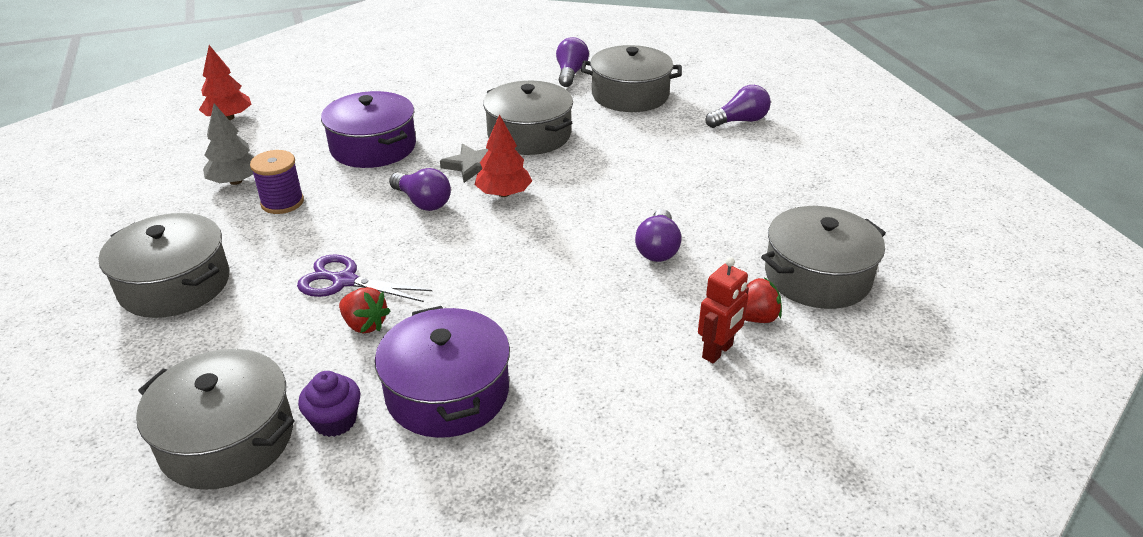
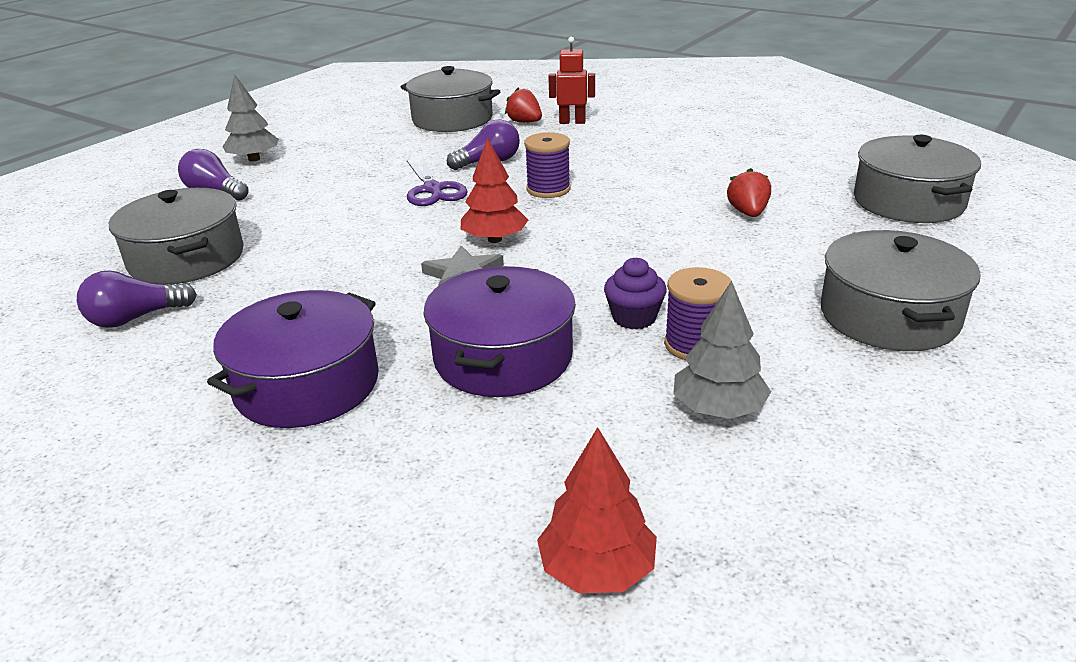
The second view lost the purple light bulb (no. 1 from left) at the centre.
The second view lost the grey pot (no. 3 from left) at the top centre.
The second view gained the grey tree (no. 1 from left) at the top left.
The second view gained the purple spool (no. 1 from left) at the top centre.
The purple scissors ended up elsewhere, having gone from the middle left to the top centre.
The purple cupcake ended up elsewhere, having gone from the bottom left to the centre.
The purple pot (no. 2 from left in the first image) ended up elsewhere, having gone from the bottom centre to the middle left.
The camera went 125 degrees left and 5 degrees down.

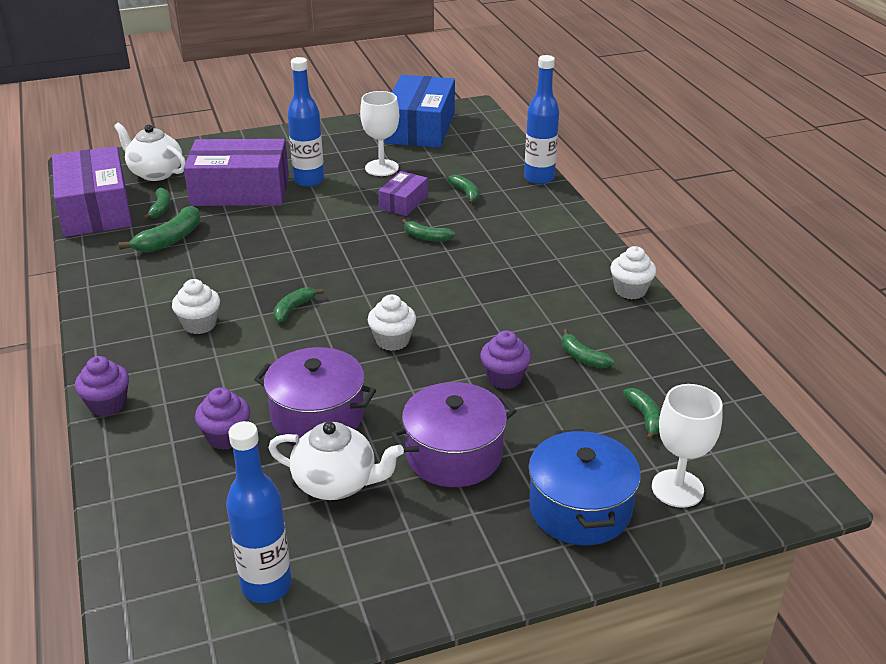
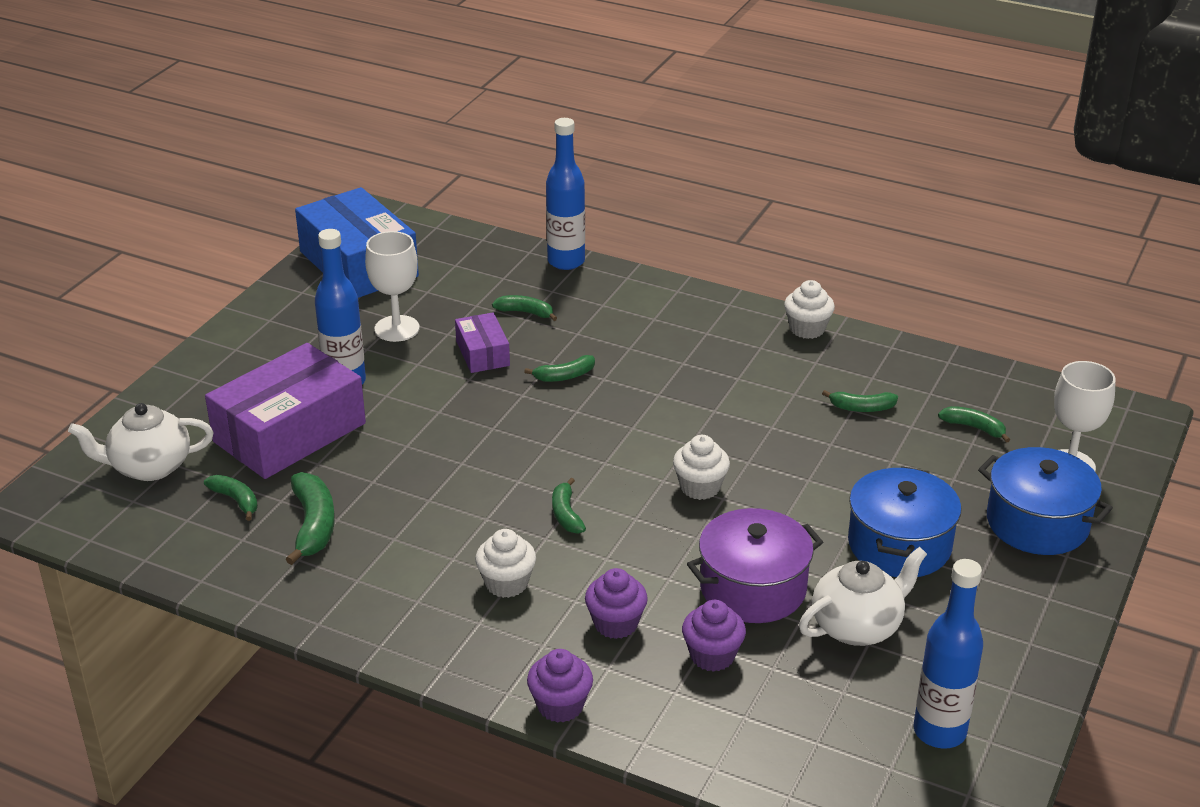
The second view lost the purple box (no. 1 from left) at the top left.
The purple cupcake (no. 3 from left in the first image) ended up elsewhere, having gone from the centre to the bottom centre.
What was the purple pot (no. 2 from left) at the centre turned into the blue pot (no. 1 from left) at the middle right.
The camera went 45 degrees left and 0 degrees up.

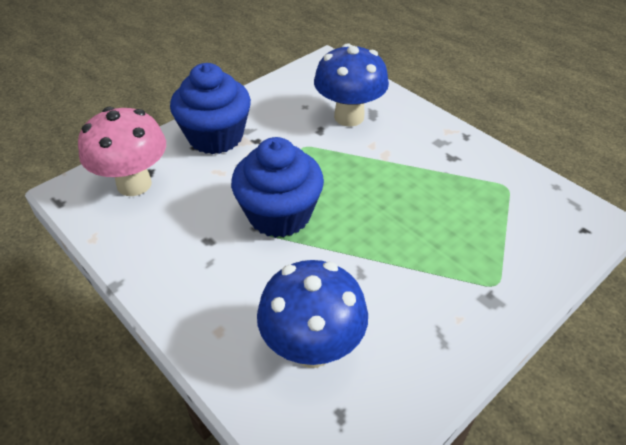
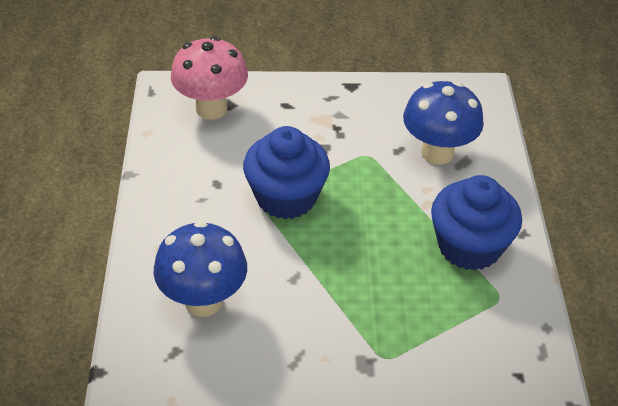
The blue cupcake (no. 1 from left in the first image) ended up elsewhere, having gone from the top centre to the middle right.
The camera went 40 degrees right and 0 degrees up.

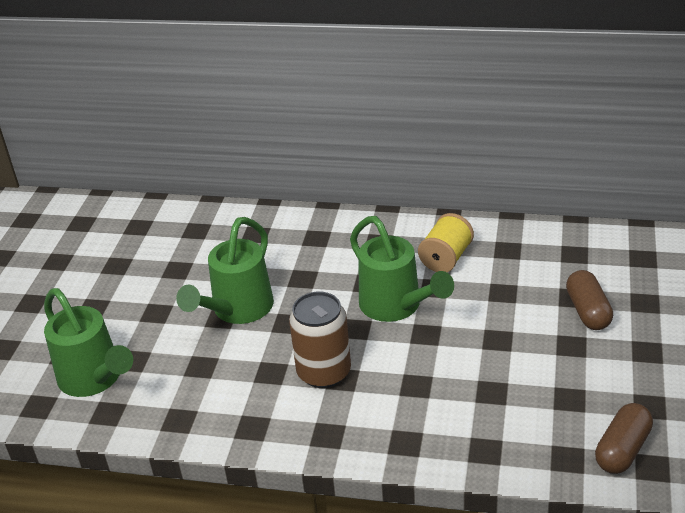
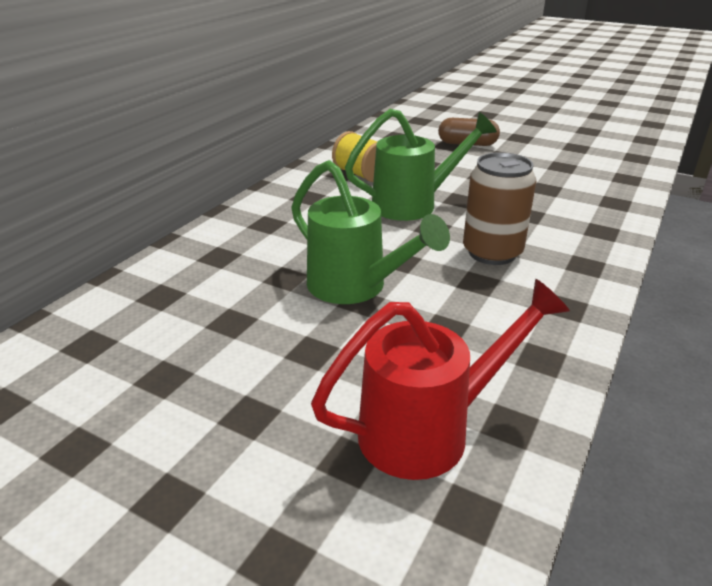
The second view lost the brown capsule (no. 2 from left) at the bottom right.
What was the green watering can (no. 1 from left) at the bottom left turned into the red watering can at the centre.
The camera went 75 degrees left and 5 degrees down.

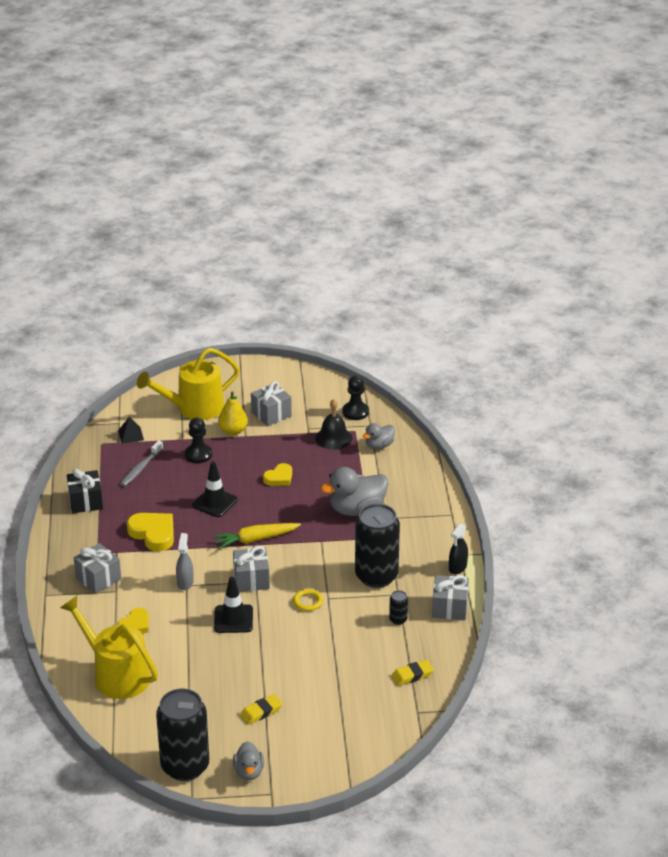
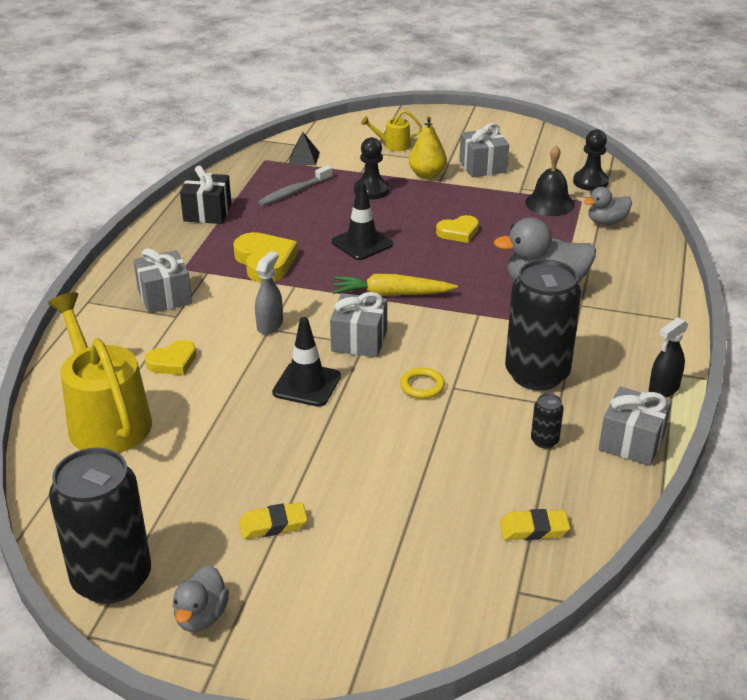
The size of the yellow watering can (no. 2 from left) at the middle left changed by a factor of 0.45.
The camera went 20 degrees right and 0 degrees up.

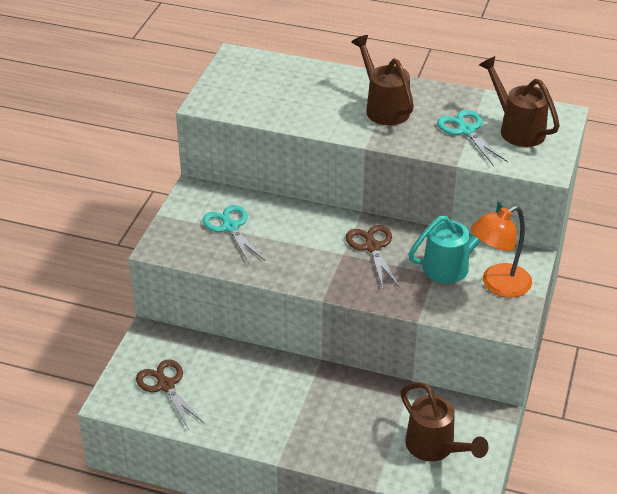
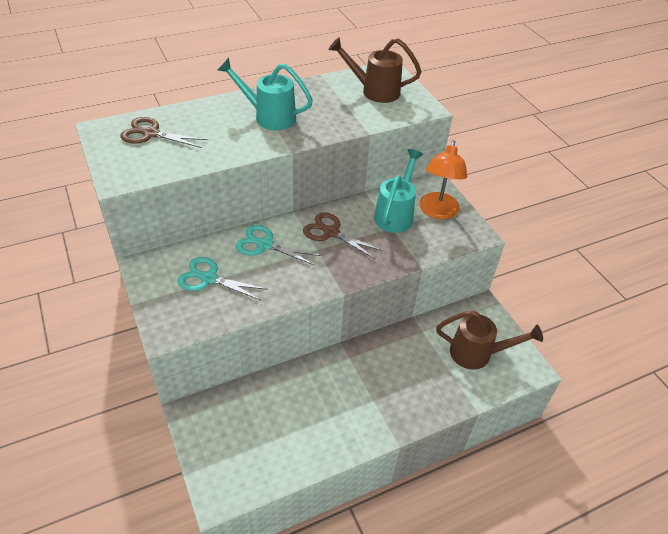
The brown scissors (no. 1 from left) ended up elsewhere, having gone from the bottom left to the top left.
The turquoise scissors (no. 2 from left) ended up elsewhere, having gone from the top right to the centre.
What was the brown watering can (no. 1 from left) at the top centre turned into the turquoise watering can (no. 1 from left) at the top centre.
The camera went 45 degrees left and 5 degrees up.

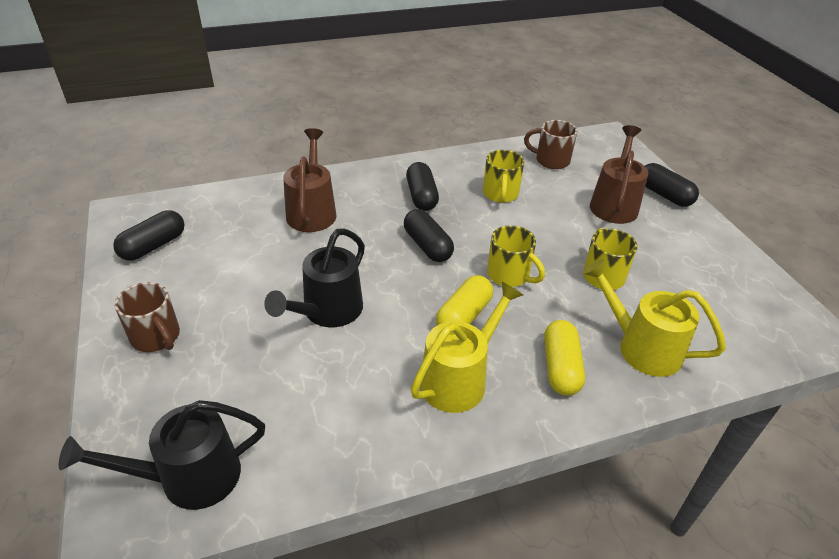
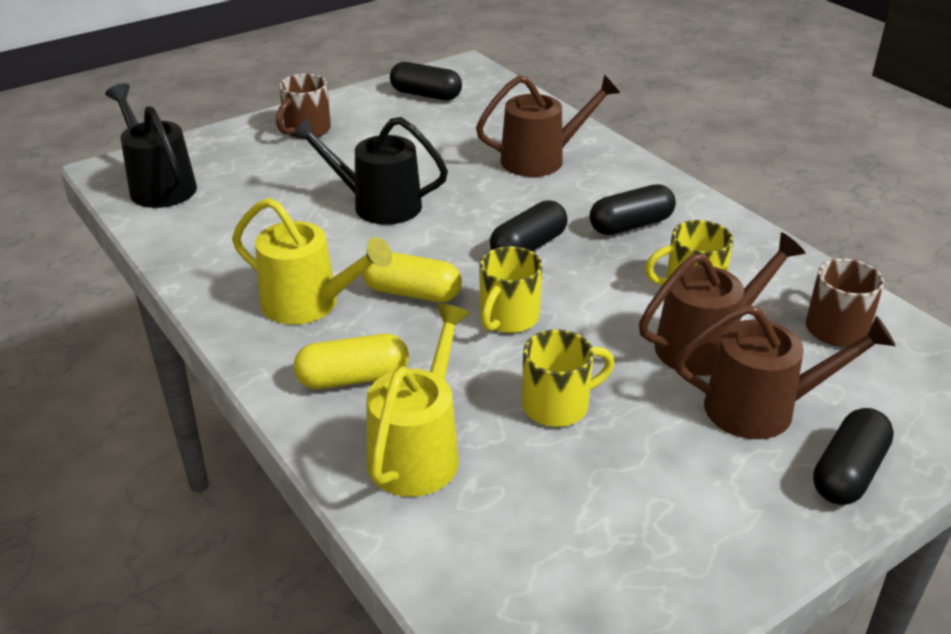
The second view gained the brown watering can (no. 2 from left) at the middle right.
The camera went 75 degrees right and 5 degrees down.

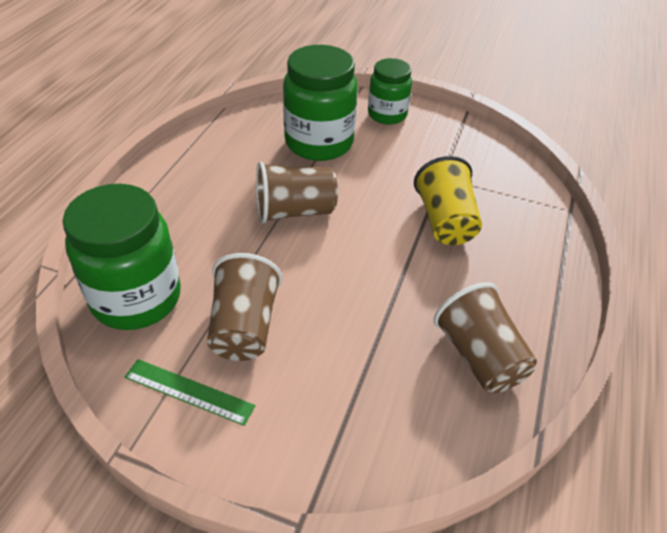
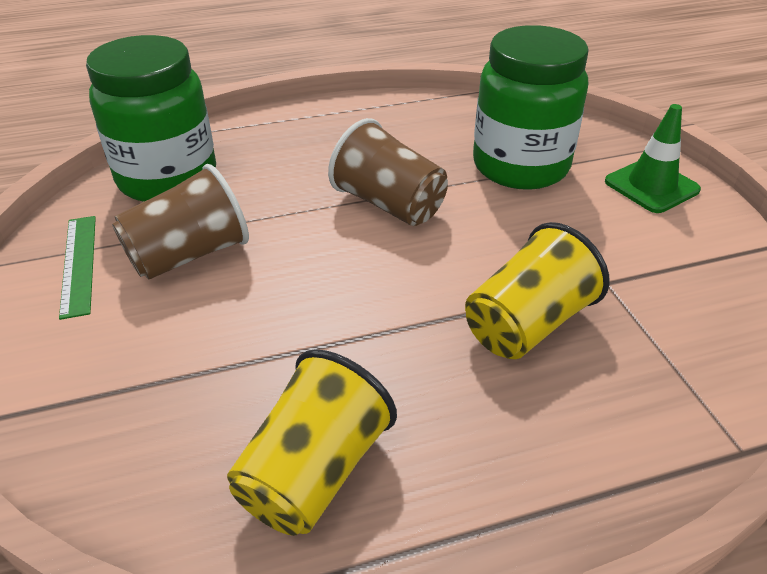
Where the green jar (no. 3 from left) stood at the top centre, the green traffic cone came to stand at the top right.
What was the brown cup (no. 3 from left) at the middle right turned into the yellow cup (no. 1 from left) at the bottom centre.
The camera went 55 degrees right and 5 degrees down.

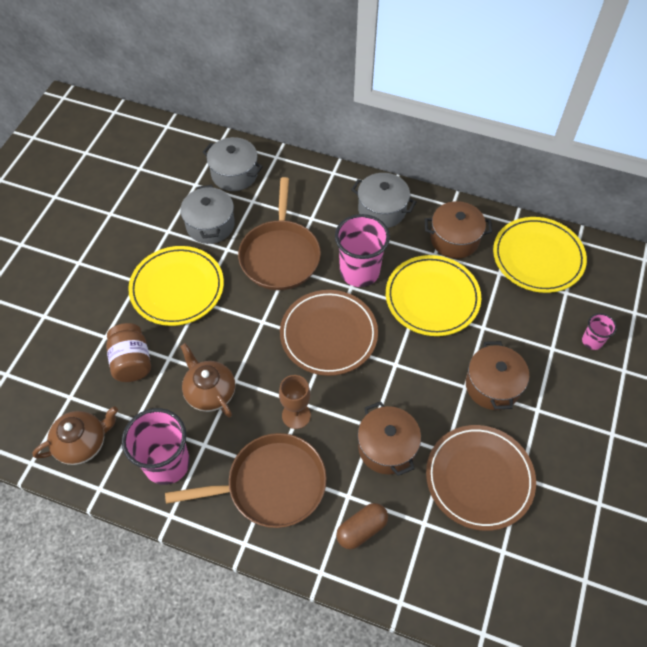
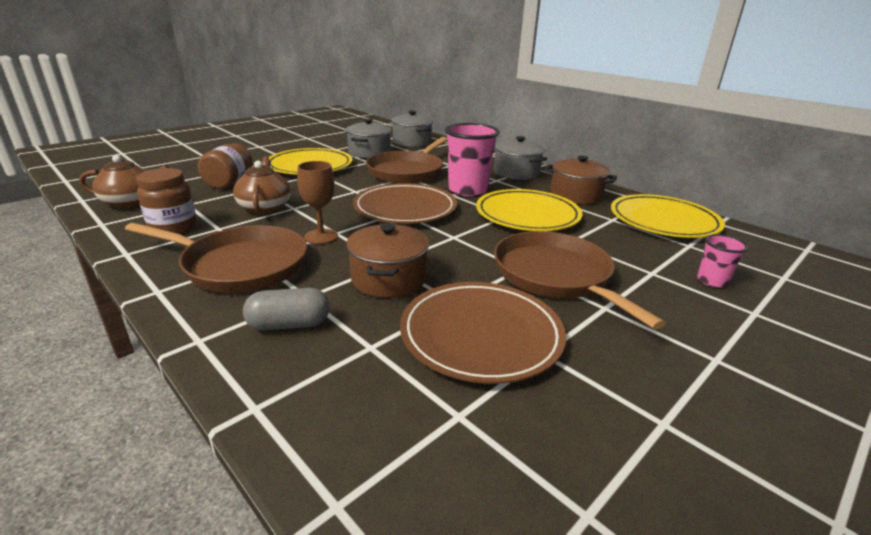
Where the pink cup (no. 1 from left) stood at the bottom left, the brown jar (no. 1 from left) came to stand at the middle left.
Where the brown pot (no. 3 from left) stood at the middle right, the brown pan (no. 3 from left) came to stand at the centre.
What was the brown capsule at the bottom centre turned into the grey capsule at the middle left.
The camera went 25 degrees right and 30 degrees down.

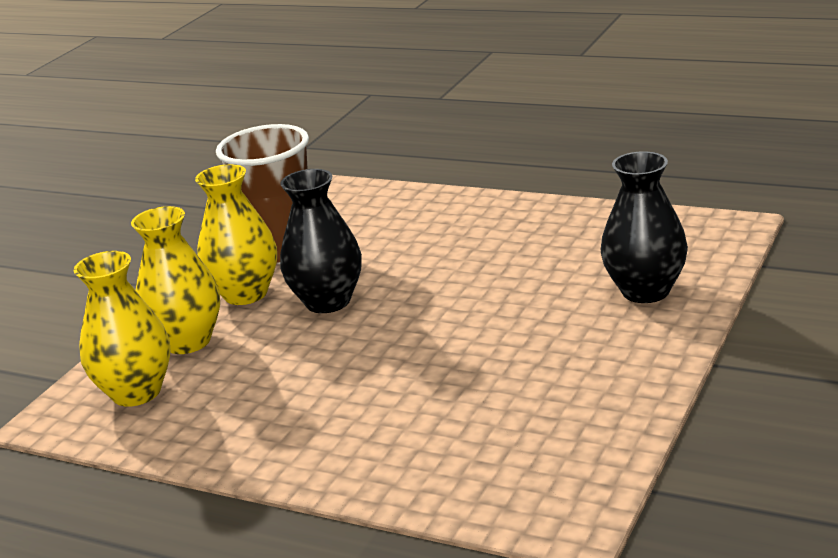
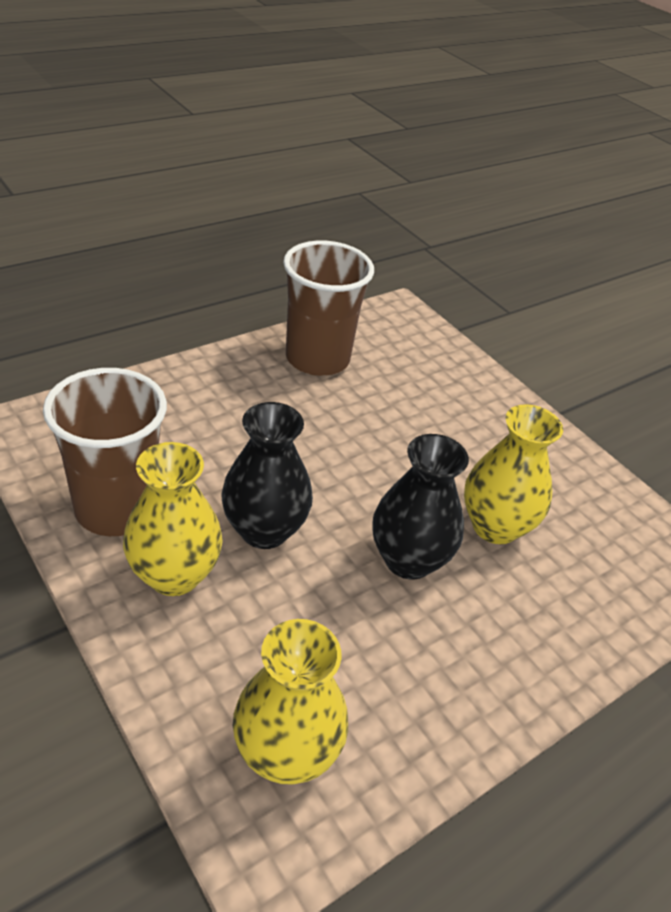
The second view gained the brown cup (no. 2 from left) at the centre.
The yellow vase (no. 2 from left in the first image) ended up elsewhere, having gone from the middle left to the middle right.
The black vase (no. 2 from left) ended up elsewhere, having gone from the middle right to the centre.
The camera went 70 degrees left and 15 degrees up.

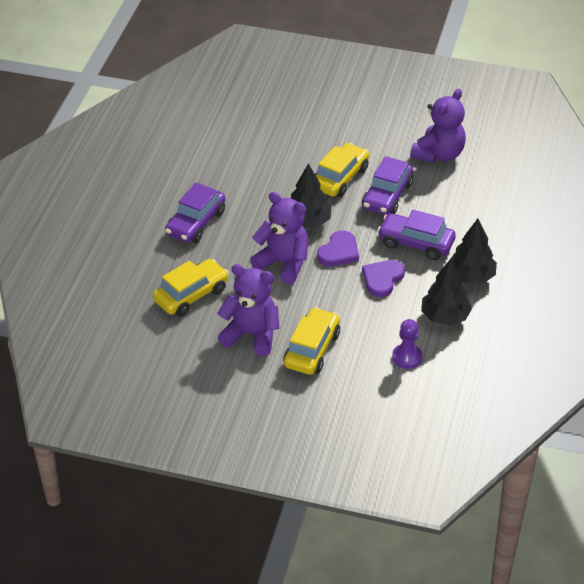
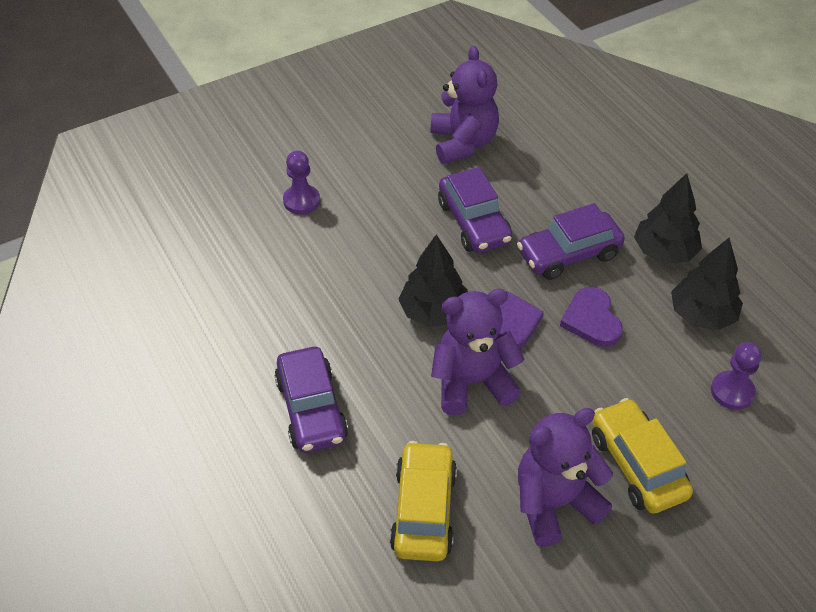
The second view lost the yellow car (no. 3 from left) at the top centre.
The second view gained the purple pawn (no. 1 from left) at the top centre.
The camera went 45 degrees left and 5 degrees up.

